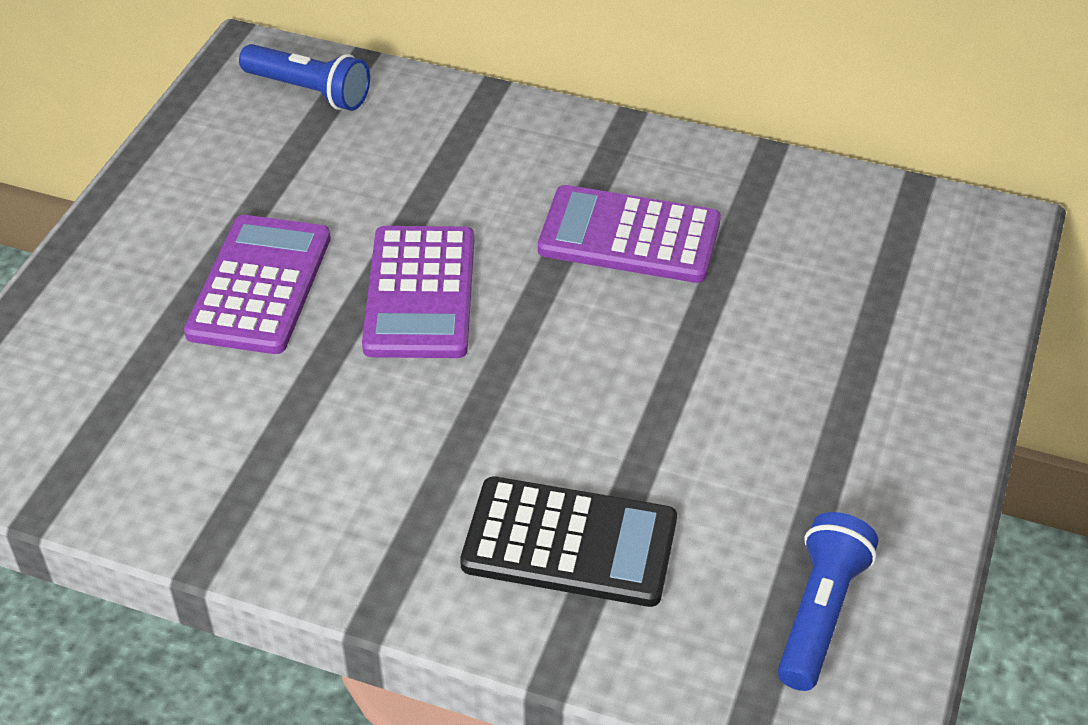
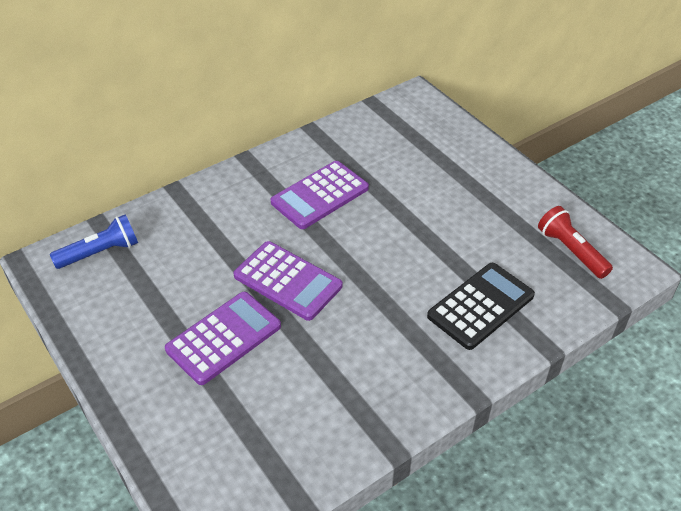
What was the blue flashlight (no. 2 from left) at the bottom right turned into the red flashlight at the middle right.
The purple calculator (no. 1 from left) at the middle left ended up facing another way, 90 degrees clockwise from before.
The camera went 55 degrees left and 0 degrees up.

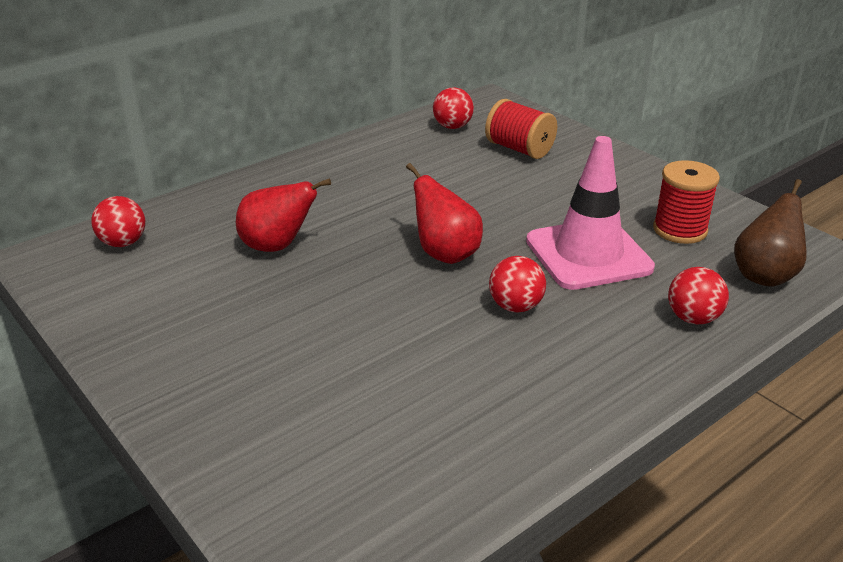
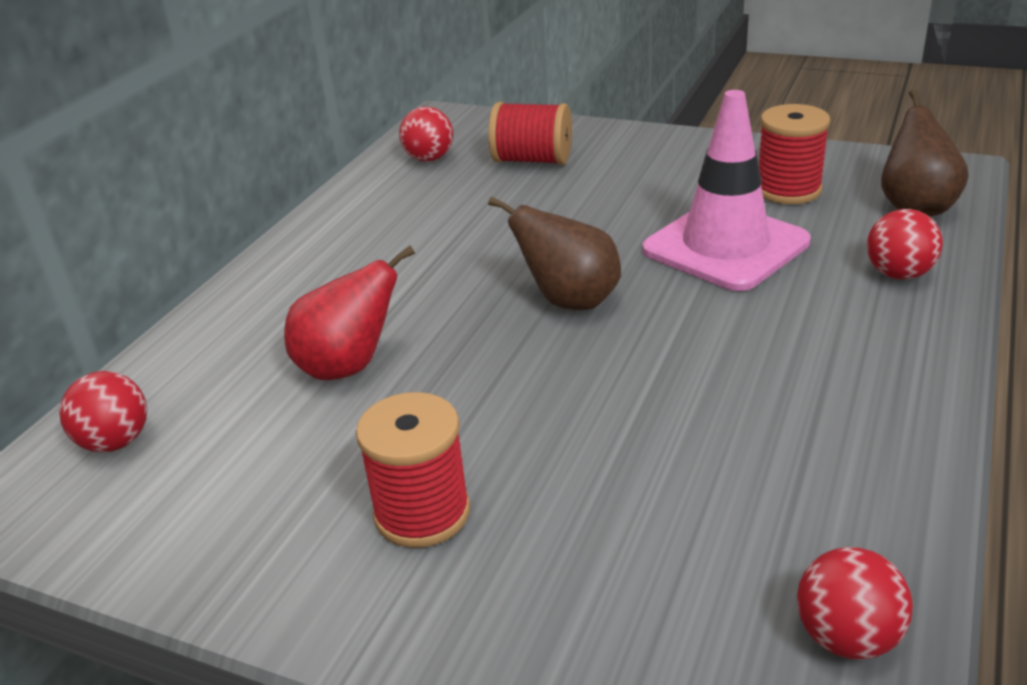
The second view gained the red spool (no. 1 from left) at the bottom centre.
The red ball (no. 3 from left) ended up elsewhere, having gone from the centre to the bottom right.
What was the red pear (no. 2 from left) at the centre turned into the brown pear (no. 1 from left) at the centre.
The camera went 25 degrees left and 0 degrees up.

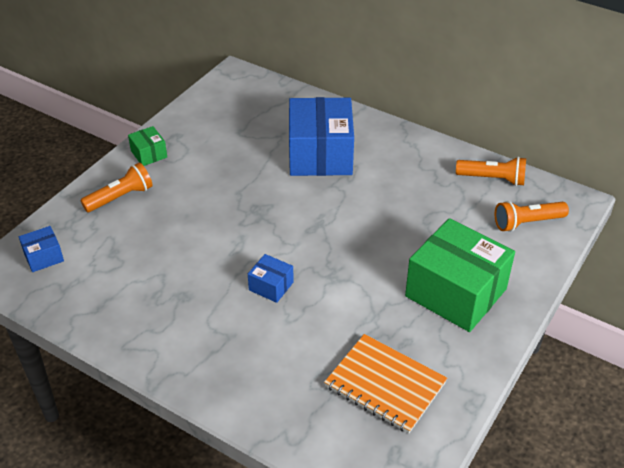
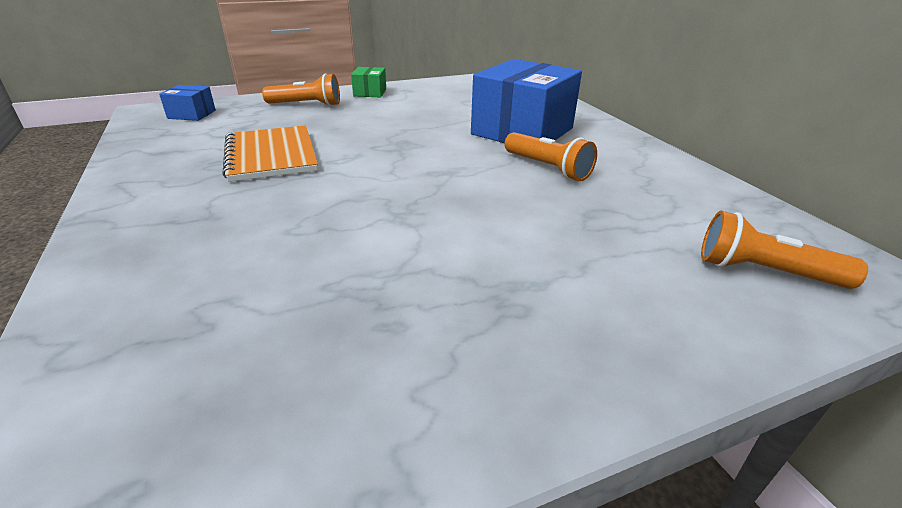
The second view lost the blue box (no. 2 from left) at the centre.
The second view lost the green box (no. 2 from left) at the middle right.
The orange notebook ended up elsewhere, having gone from the bottom centre to the top left.
The orange flashlight (no. 2 from left) ended up elsewhere, having gone from the middle right to the top centre.
The camera went 35 degrees right and 10 degrees down.

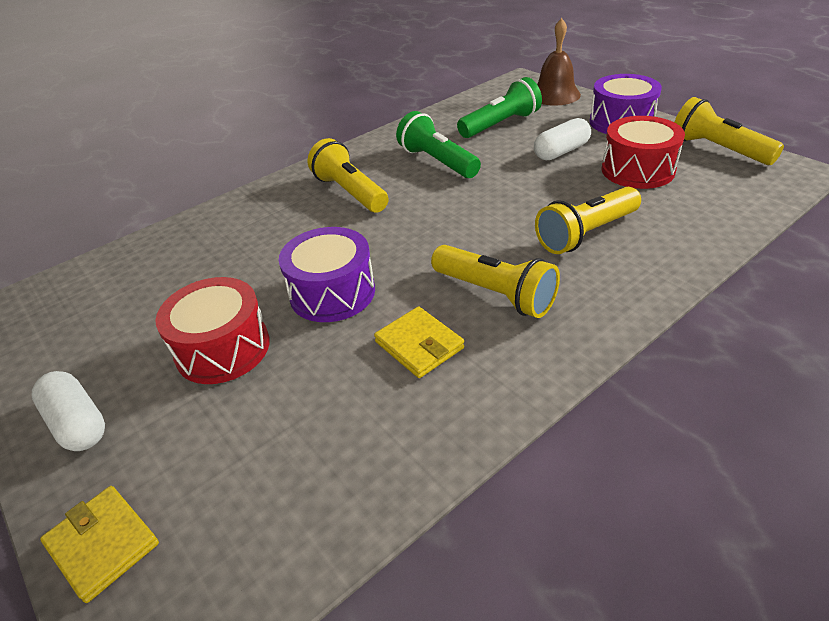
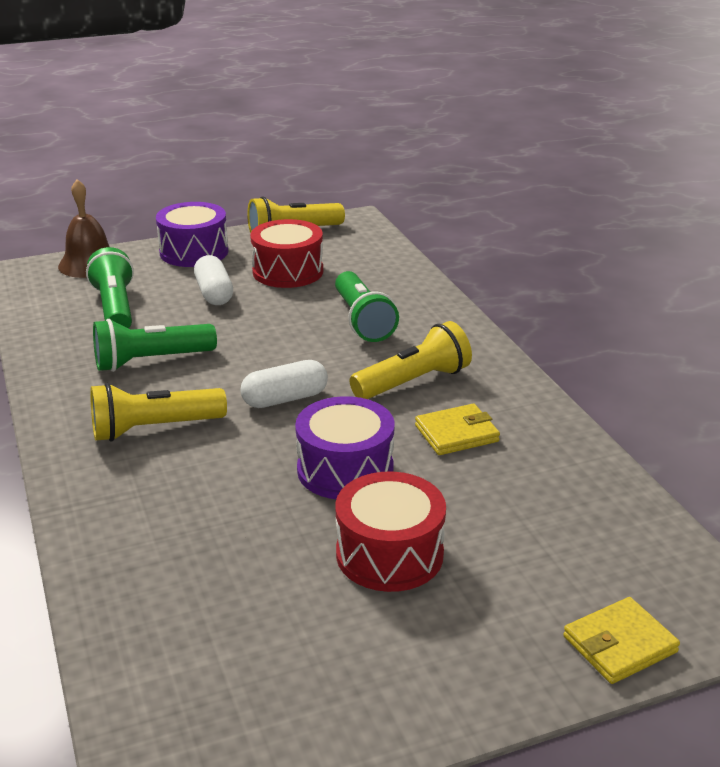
The white capsule (no. 1 from left in the first image) ended up elsewhere, having gone from the middle left to the centre.
What was the yellow flashlight (no. 3 from left) at the middle right turned into the green flashlight (no. 3 from left) at the centre.
The camera went 75 degrees left and 10 degrees down.

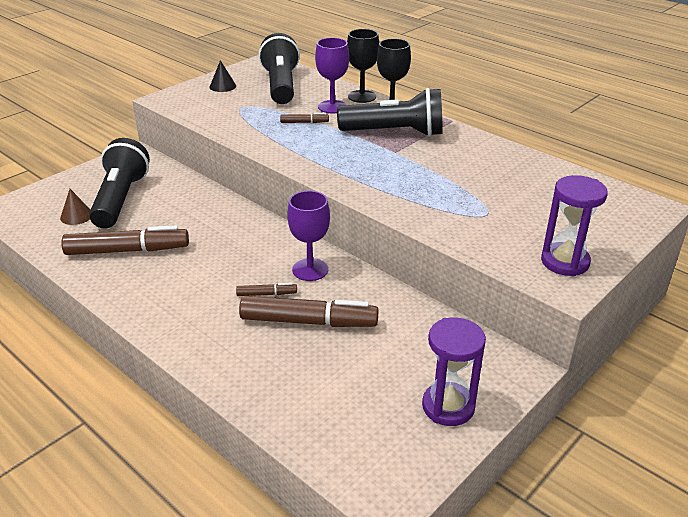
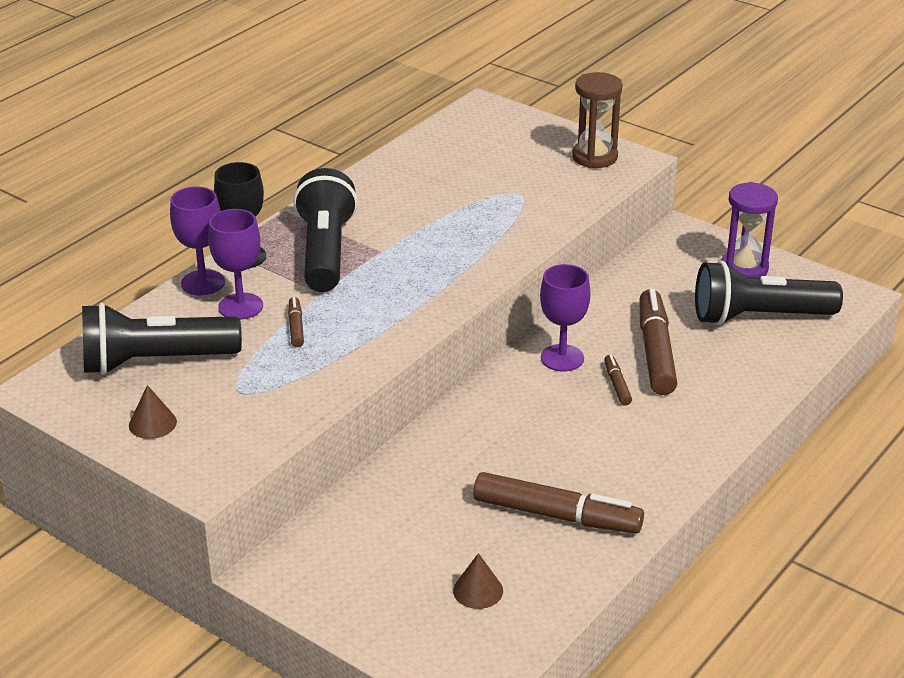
The black flashlight (no. 1 from left in the first image) ended up elsewhere, having gone from the middle left to the middle right.
What was the black cone at the top left turned into the brown cone (no. 1 from left) at the middle left.
What was the black goblet (no. 1 from left) at the top centre turned into the purple goblet (no. 1 from left) at the middle left.
What was the purple hourglass (no. 2 from left) at the middle right turned into the brown hourglass at the top centre.
The brown marker (no. 1 from left in the first image) at the middle left ended up facing another way, 120 degrees clockwise from before.
The camera went 95 degrees left and 0 degrees up.

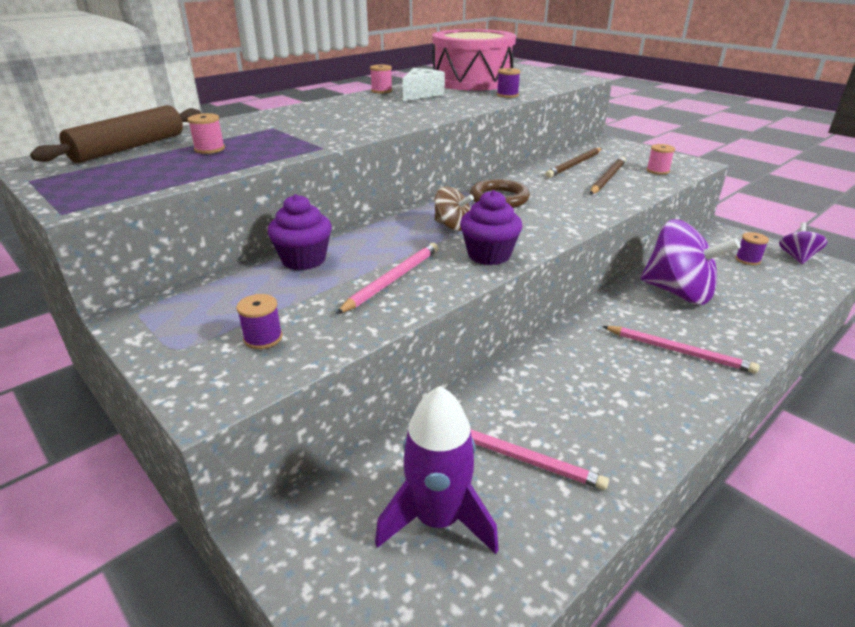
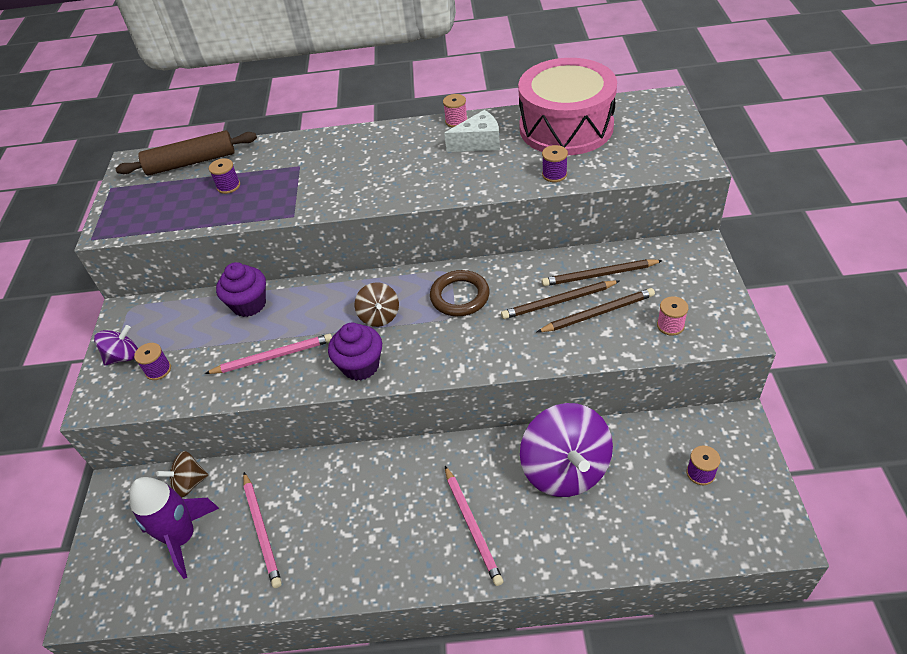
The second view gained the brown spinning top (no. 1 from left) at the bottom left.
The second view gained the brown pencil (no. 1 from left) at the centre.
The purple spinning top (no. 2 from left in the first image) ended up elsewhere, having gone from the middle right to the middle left.
What was the pink spool (no. 1 from left) at the top left turned into the purple spool (no. 2 from left) at the top left.
The camera went 45 degrees right and 15 degrees up.

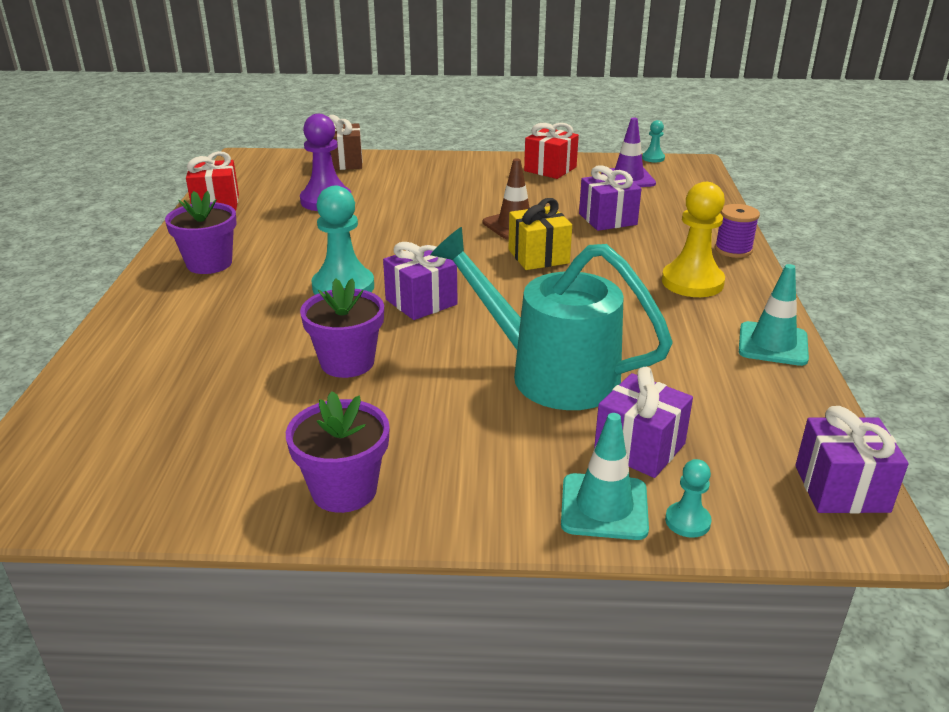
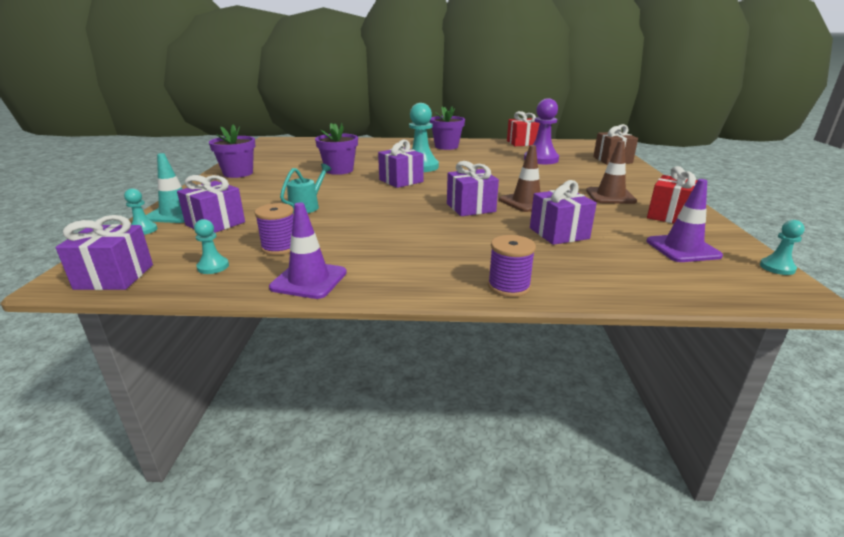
The second view lost the yellow pawn at the middle right.
The second view gained the turquoise pawn (no. 2 from left) at the middle left.
The second view gained the purple spool (no. 1 from left) at the middle left.
The second view gained the brown traffic cone (no. 2 from left) at the top right.
What was the yellow gift at the top centre turned into the purple gift (no. 4 from left) at the centre.
What was the turquoise traffic cone (no. 2 from left) at the middle right turned into the purple traffic cone (no. 1 from left) at the centre.
The size of the turquoise watering can at the centre changed by a factor of 0.44.
The camera went 90 degrees right and 5 degrees down.

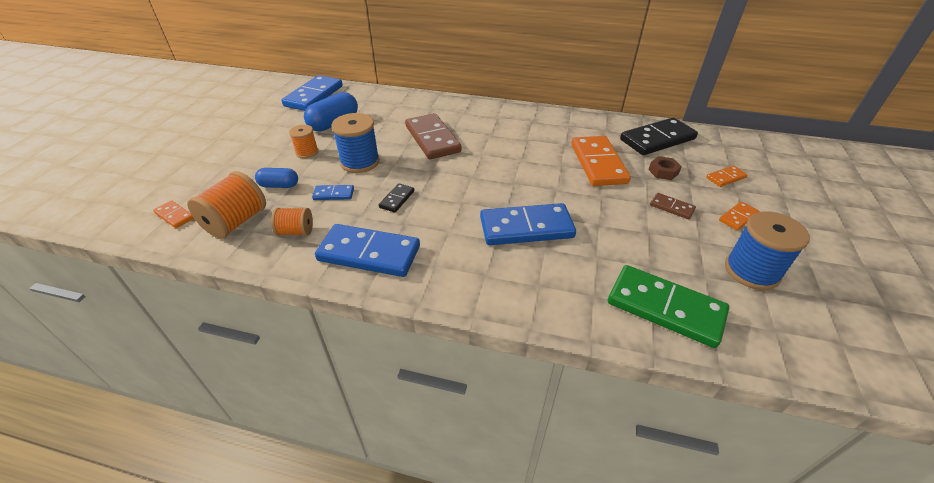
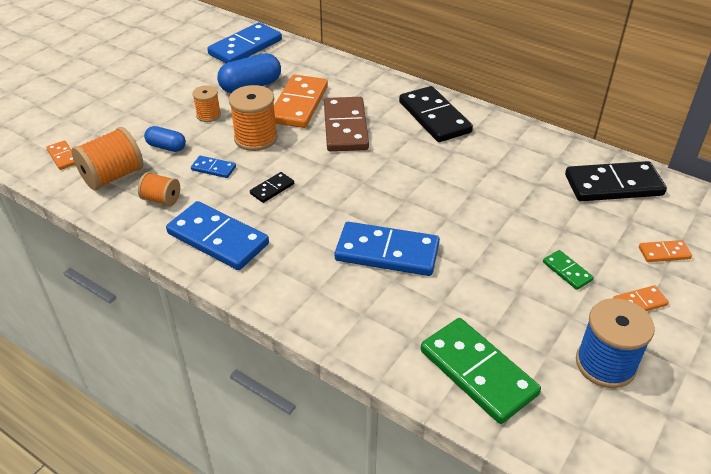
The second view lost the brown nut at the middle right.
The second view gained the black domino (no. 2 from left) at the top centre.
The orange domino (no. 2 from left) ended up elsewhere, having gone from the centre to the top centre.
What was the blue spool (no. 1 from left) at the top centre turned into the orange spool (no. 4 from left) at the top centre.
What was the brown domino (no. 2 from left) at the middle right turned into the green domino (no. 2 from left) at the middle right.
The camera went 20 degrees right and 0 degrees up.

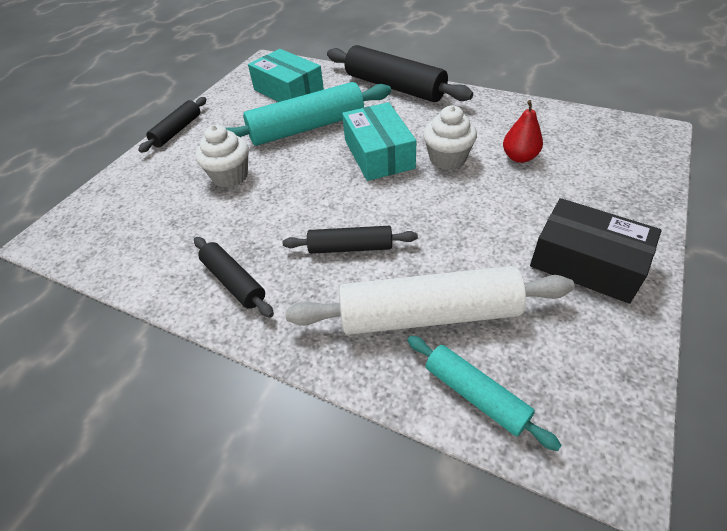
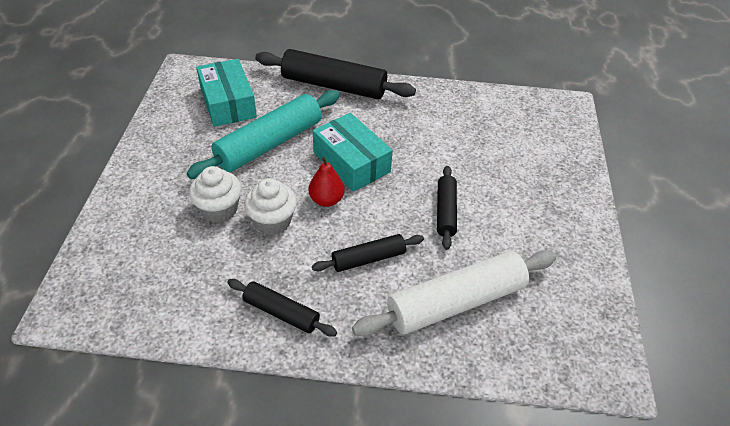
The second view lost the turquoise rolling pin (no. 2 from left) at the bottom centre.
The second view lost the black box at the middle right.
The black rolling pin (no. 1 from left in the first image) ended up elsewhere, having gone from the top left to the centre.
The white cupcake (no. 2 from left) ended up elsewhere, having gone from the top centre to the centre.
The red pear ended up elsewhere, having gone from the top right to the centre.
The turquoise box (no. 1 from left) at the top centre ended up facing another way, 45 degrees clockwise from before.
The camera went 25 degrees left and 0 degrees up.

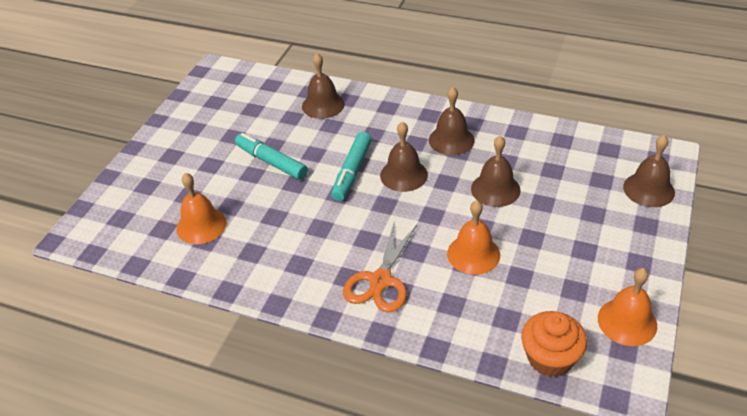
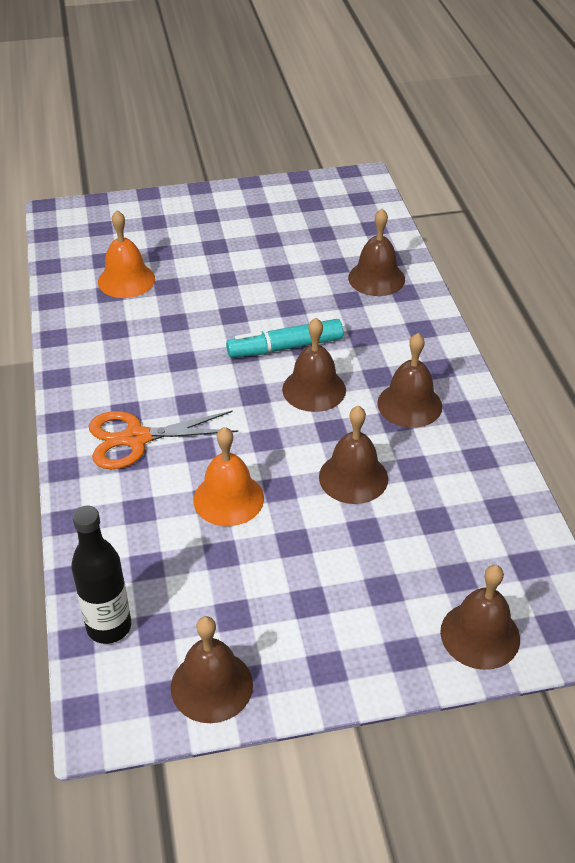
The second view lost the turquoise marker (no. 1 from left) at the centre.
Where the orange cupcake stood at the bottom right, the black bottle came to stand at the middle left.
What was the orange bell (no. 3 from left) at the bottom right turned into the brown bell (no. 1 from left) at the bottom centre.
The camera went 55 degrees right and 0 degrees up.

